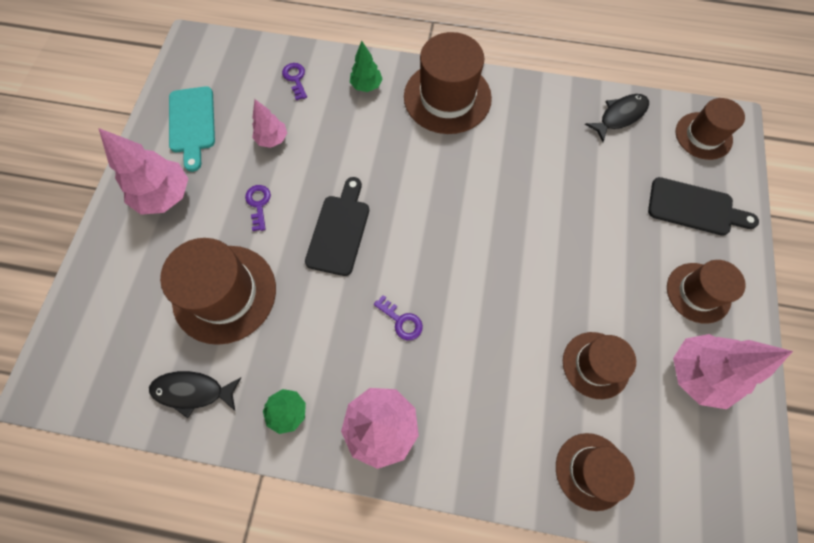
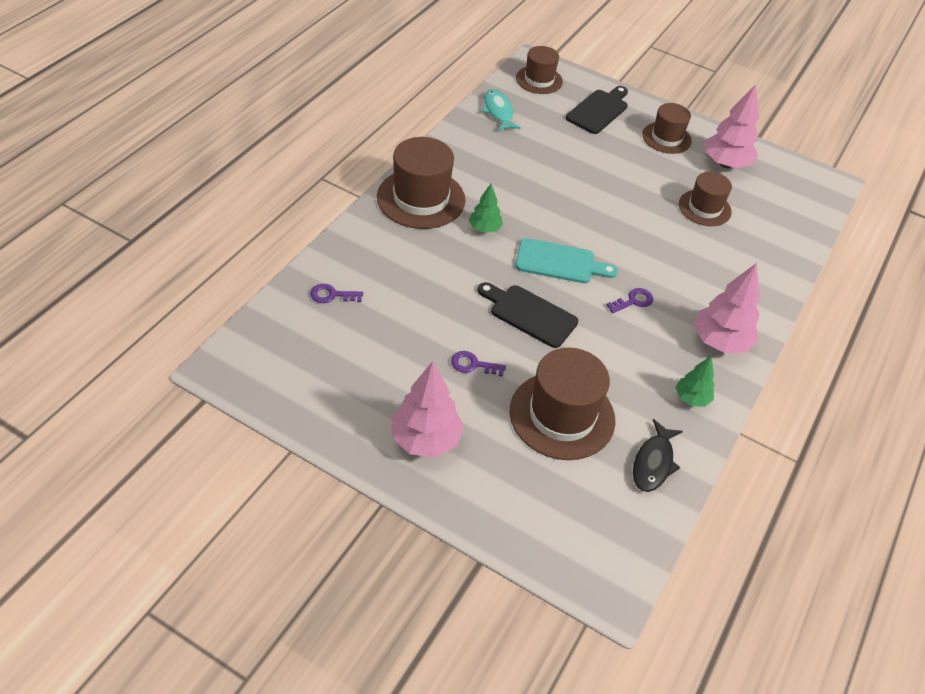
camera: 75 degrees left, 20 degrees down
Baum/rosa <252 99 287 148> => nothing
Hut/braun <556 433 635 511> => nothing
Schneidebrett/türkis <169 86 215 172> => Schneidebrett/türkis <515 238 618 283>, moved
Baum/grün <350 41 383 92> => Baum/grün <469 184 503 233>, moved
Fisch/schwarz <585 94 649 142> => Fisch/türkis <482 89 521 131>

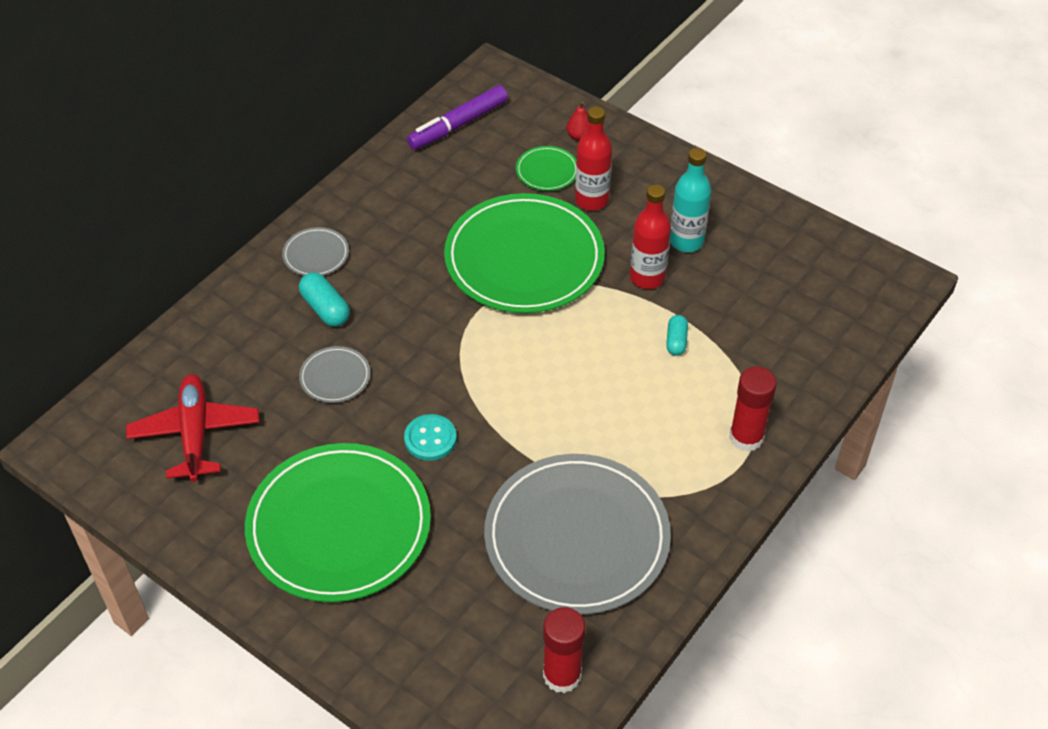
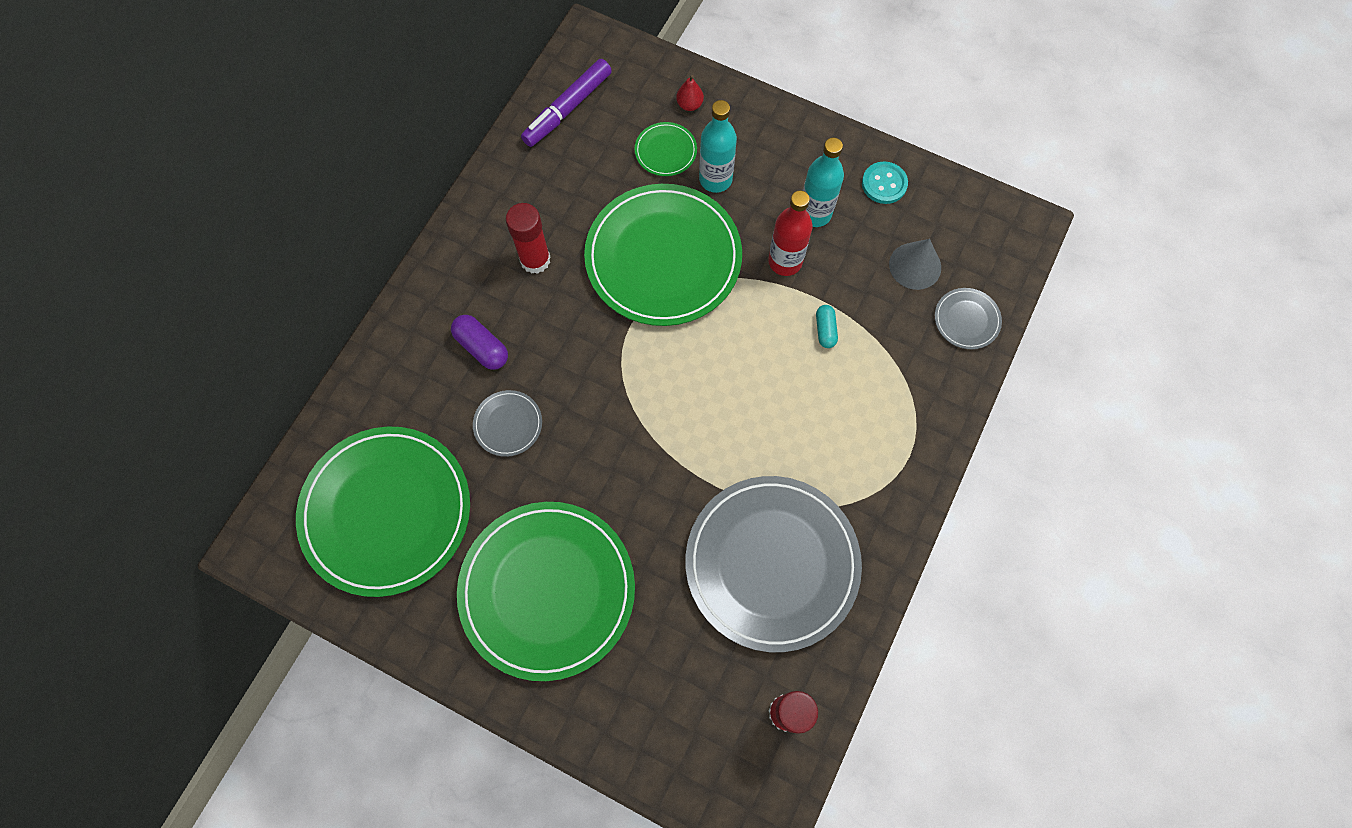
camera: 10 degrees left, 20 degrees up
nothing => Kegel/grau <889 239 941 290>
Teller/grau <282 227 349 276> => Teller/grau <935 288 1002 349>, moved
Knopf/türkis <404 414 457 461> => Knopf/türkis <862 161 908 204>, moved
Klebestift/rot <729 366 777 452> => Klebestift/rot <506 203 551 274>, moved
Flugzeug/rot <126 374 259 482> => Teller/grün <296 426 470 597>
Kapsel/türkis <299 272 350 327> => Kapsel/lila <451 315 508 370>
Flasche/rot <575 106 612 211> => Flasche/türkis <699 100 737 193>

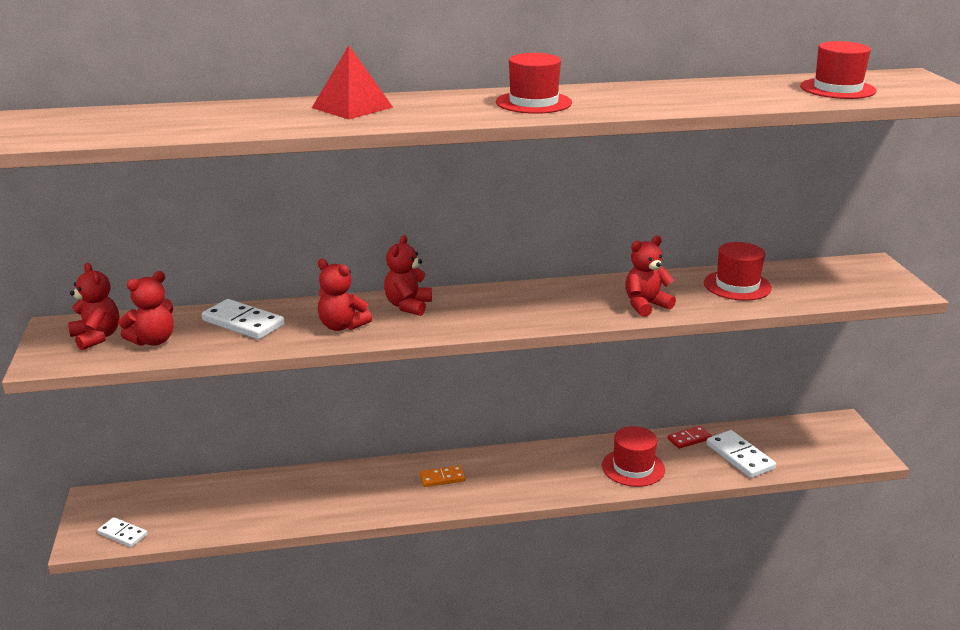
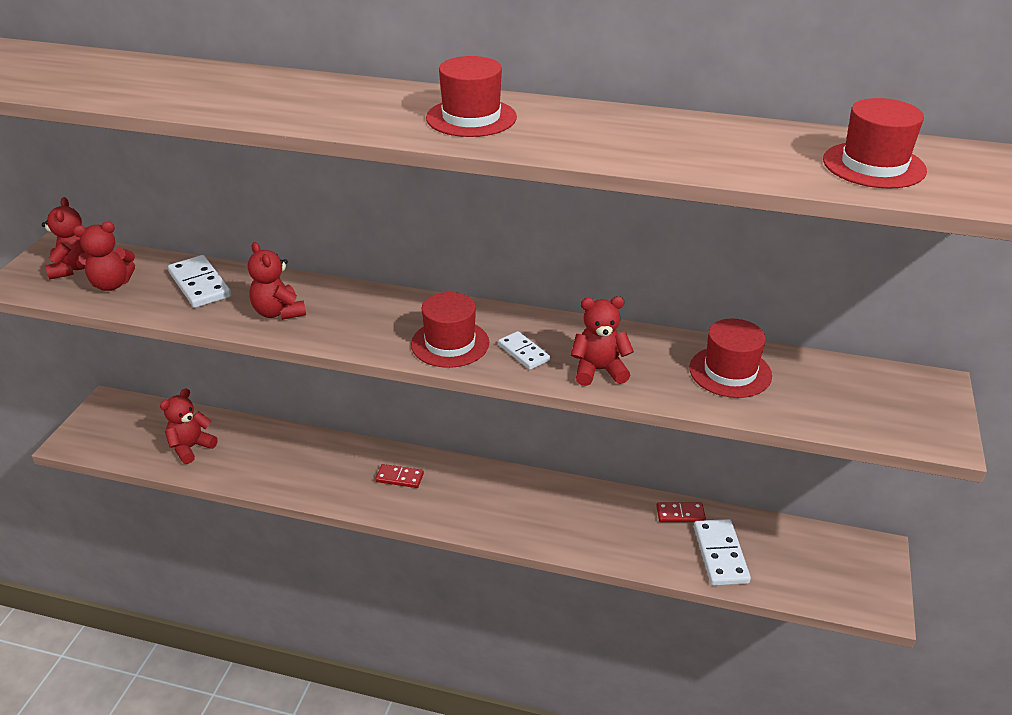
camera: 25 degrees right, 10 degrees up
Pyramide/rot <312 46 393 120> => nothing
Dominostein/weiß <97 517 148 547> => Dominostein/weiß <498 331 550 370>, moved
Teddybär/rot <384 235 432 316> => Teddybär/rot <160 388 218 464>, moved
Hut/rot <602 426 665 487> => Hut/rot <411 292 489 368>, moved
Dominostein/orange <420 466 465 487> => Dominostein/rot <375 464 424 488>

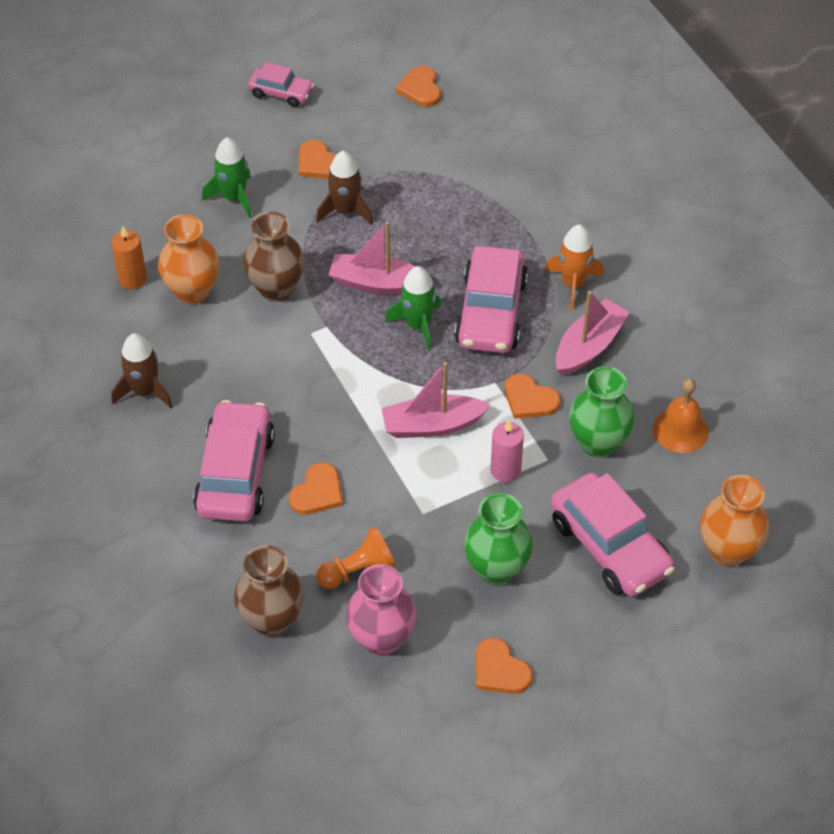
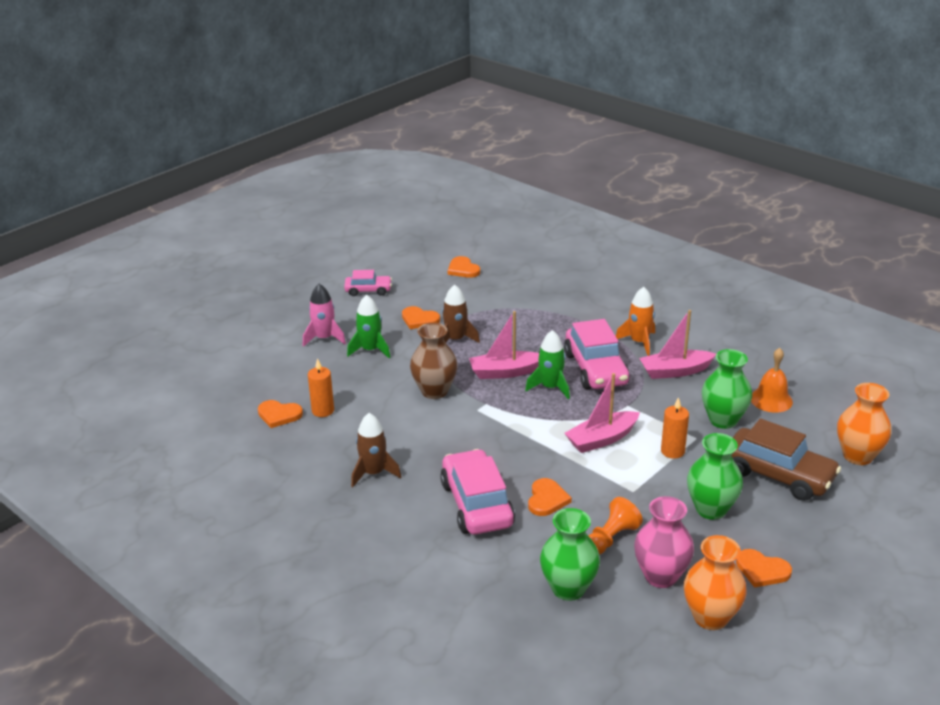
camera: 20 degrees left, 20 degrees down
nothing => Rakete/rosa <303 284 346 347>
Vase/orange <158 214 220 304> => Vase/orange <684 535 747 630>, moved
Herz/orange <505 373 560 419> => Herz/orange <258 400 303 428>, moved
Vase/braun <234 545 304 637> => Vase/grün <540 508 600 601>
Kerze/rosa <490 420 524 482> => Kerze/orange <661 397 689 459>
Auto/rosa <551 472 675 597> => Auto/braun <731 418 841 501>
Boot/rosa <556 291 630 376> => Boot/rosa <639 310 716 379>, 120 degrees counterclockwise

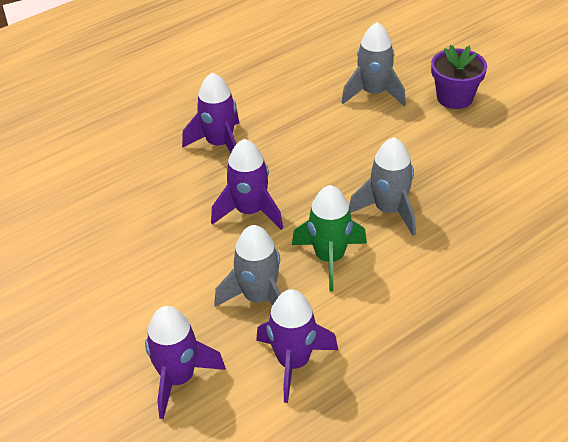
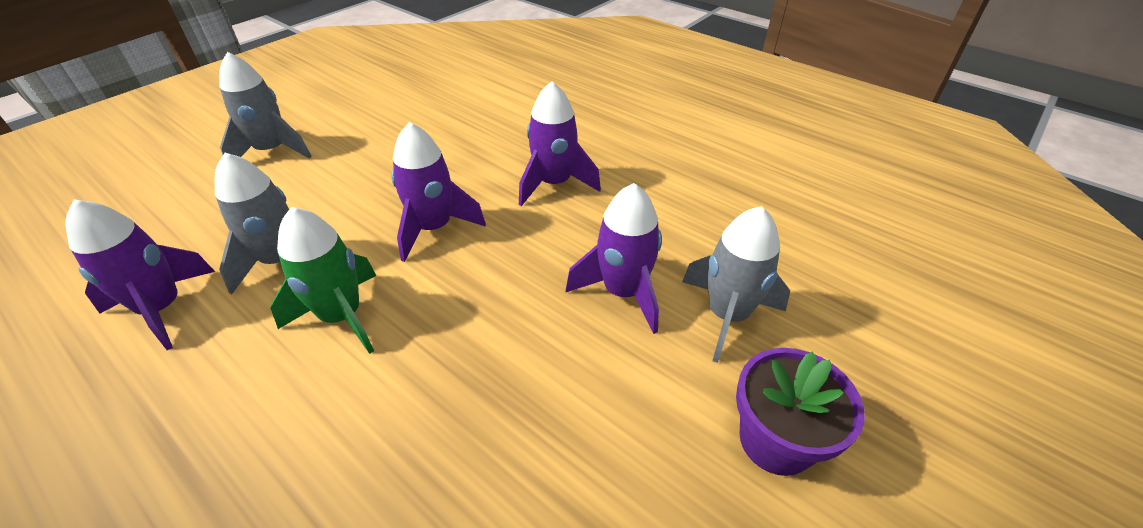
camera: 75 degrees right, 0 degrees up
Rakete/lila <145 306 226 419> => Rakete/lila <565 183 662 334>, moved
Rakete/grau <349 137 416 236> => Rakete/grau <219 52 312 159>, moved

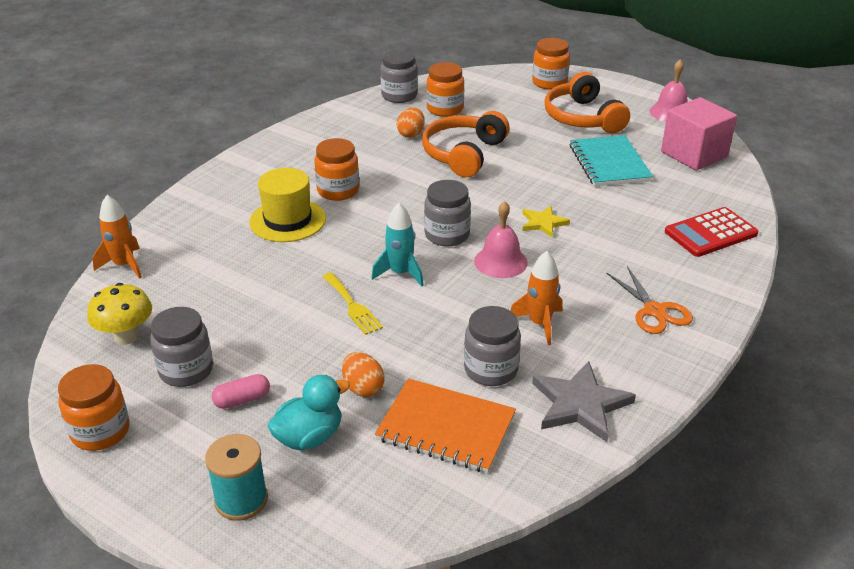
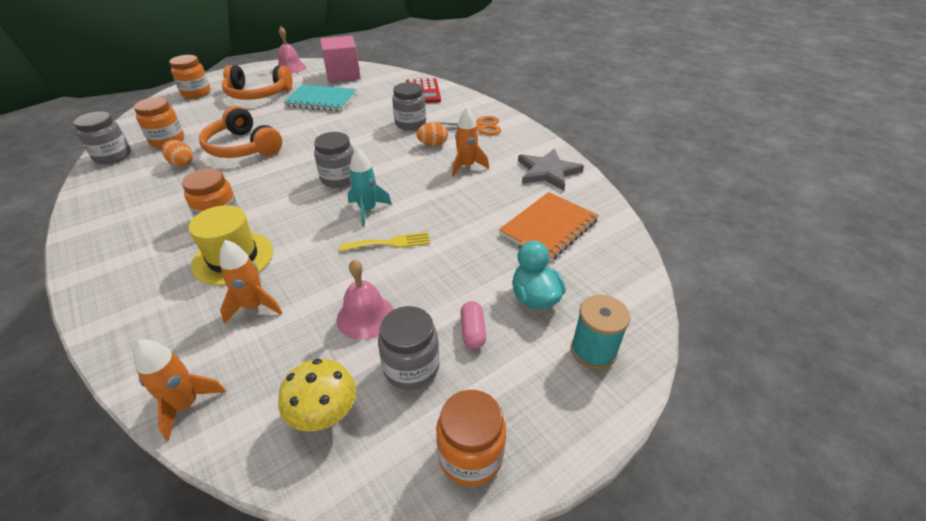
camera: 70 degrees left, 5 degrees up
Stern/gelb <522 206 570 237> => nothing
nothing => Rakete/orange <220 240 282 324>
Ei/orange <342 352 385 397> => Ei/orange <416 122 448 146>, moved
Einmachglas/grau <464 306 521 386> => Einmachglas/grau <392 82 426 130>, moved
Glocke/rosa <474 201 528 278> => Glocke/rosa <337 260 394 340>, moved

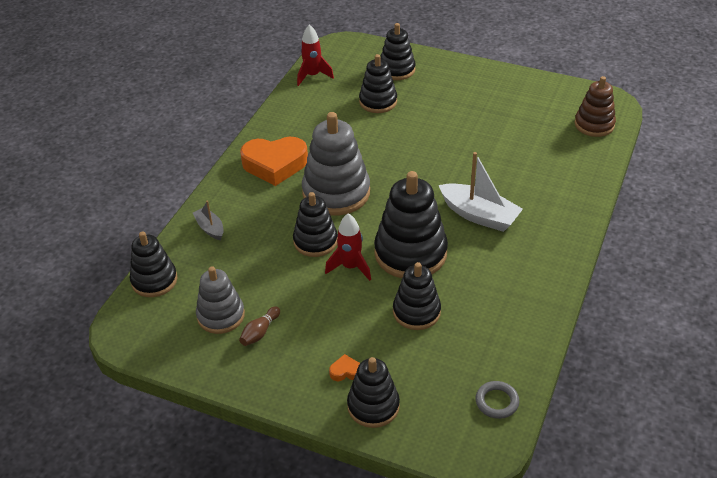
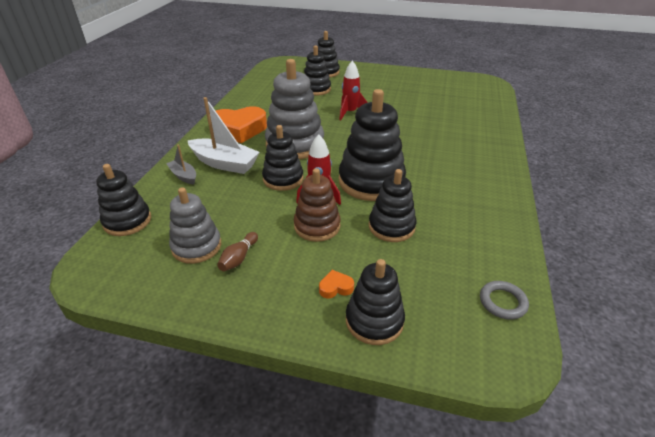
camera: 10 degrees left, 5 degrees down
Rakete/rot <297 24 334 86> => Rakete/rot <339 61 368 120>, moved
Boot/weiß <439 152 523 232> => Boot/weiß <187 97 260 174>, moved
Stapelspielzeug/braun <575 76 616 137> => Stapelspielzeug/braun <294 168 341 242>, moved

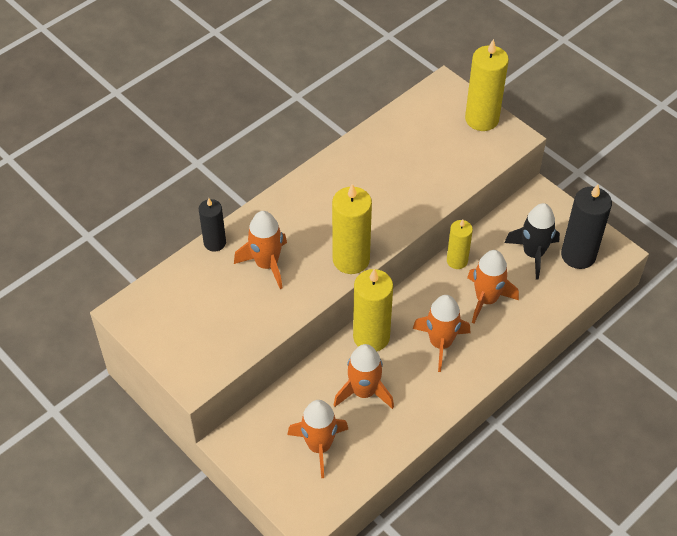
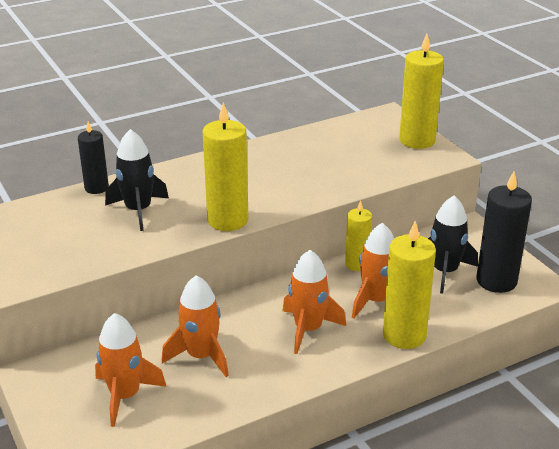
camera: 15 degrees right, 20 degrees down
Kerze/gelb <353 269 393 351> => Kerze/gelb <383 221 436 349>, moved
Rakete/orange <234 211 287 289> => Rakete/schwarz <105 129 169 231>

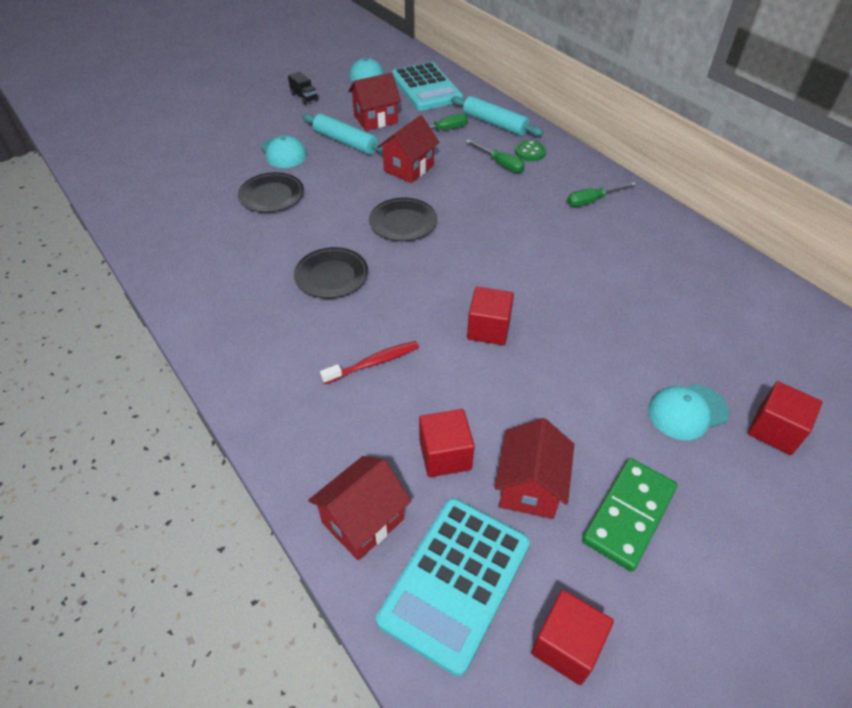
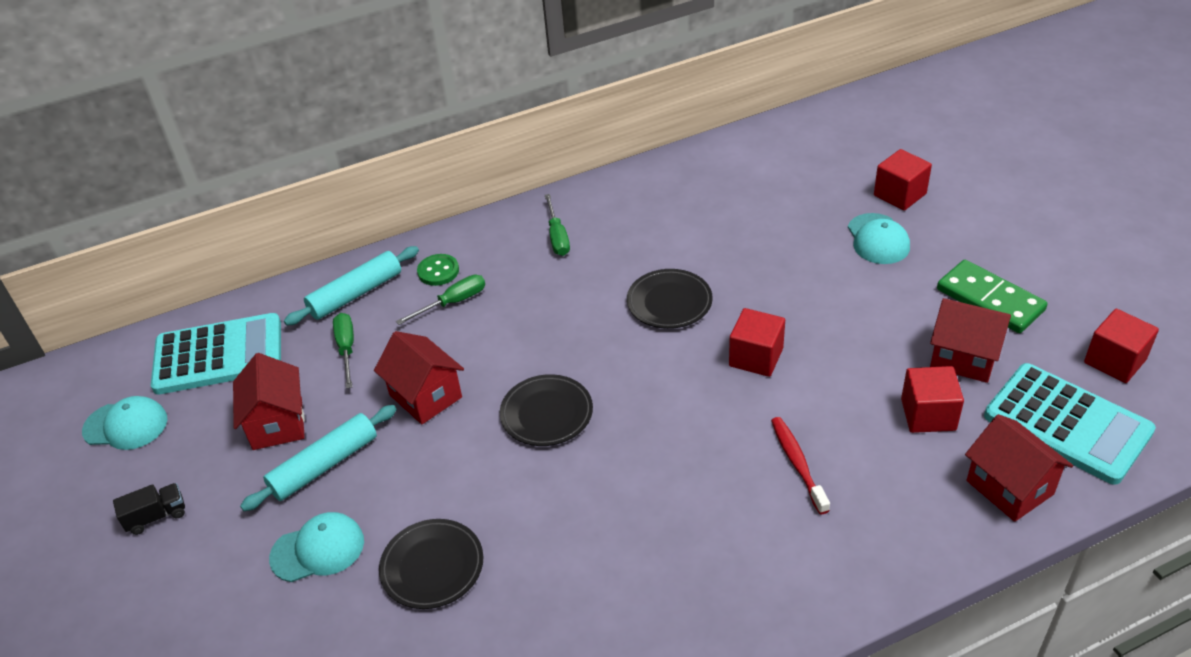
camera: 75 degrees left, 5 degrees down
Teller/schwarz <294 247 368 298> => Teller/schwarz <627 269 713 329>, moved

